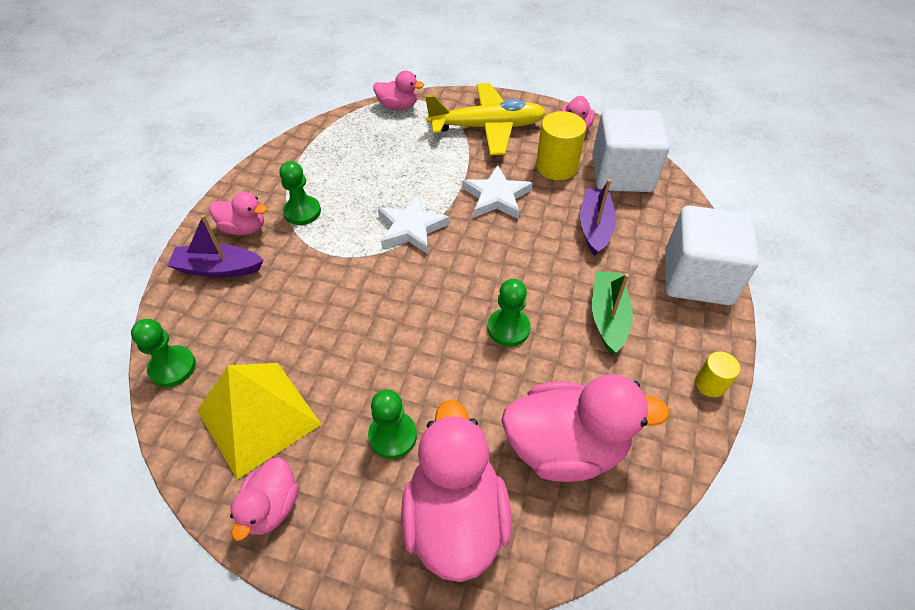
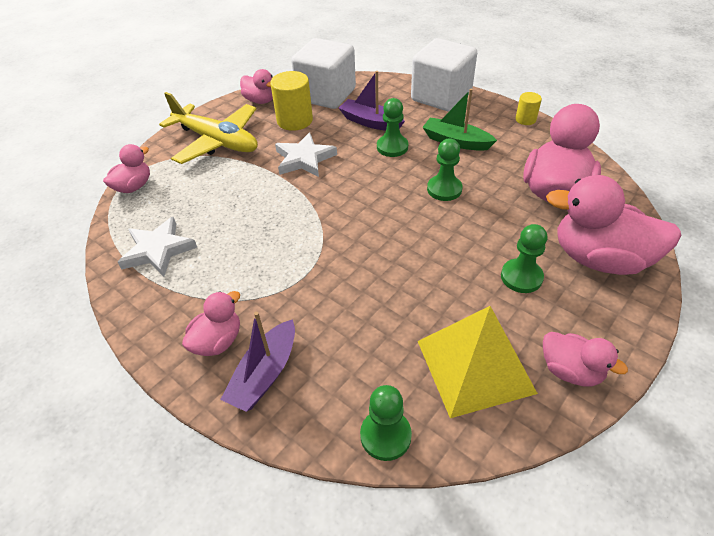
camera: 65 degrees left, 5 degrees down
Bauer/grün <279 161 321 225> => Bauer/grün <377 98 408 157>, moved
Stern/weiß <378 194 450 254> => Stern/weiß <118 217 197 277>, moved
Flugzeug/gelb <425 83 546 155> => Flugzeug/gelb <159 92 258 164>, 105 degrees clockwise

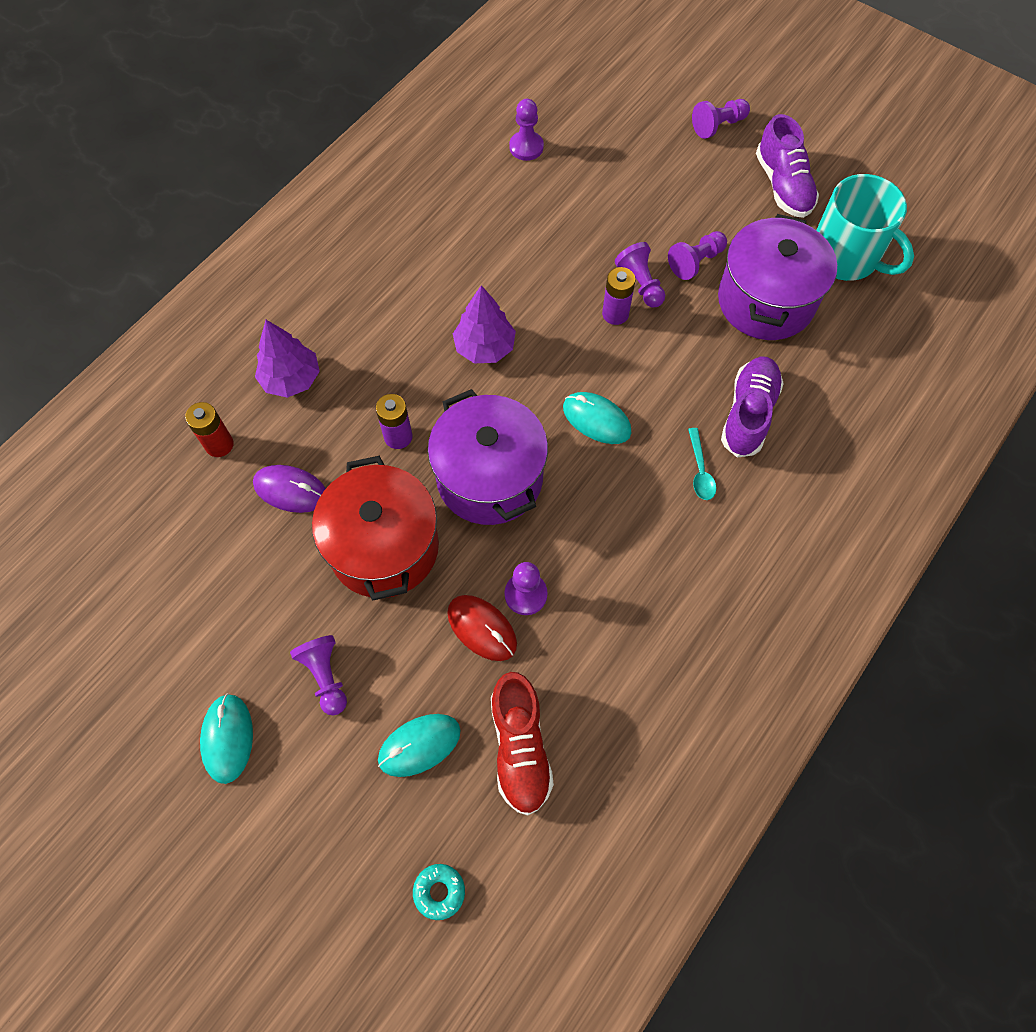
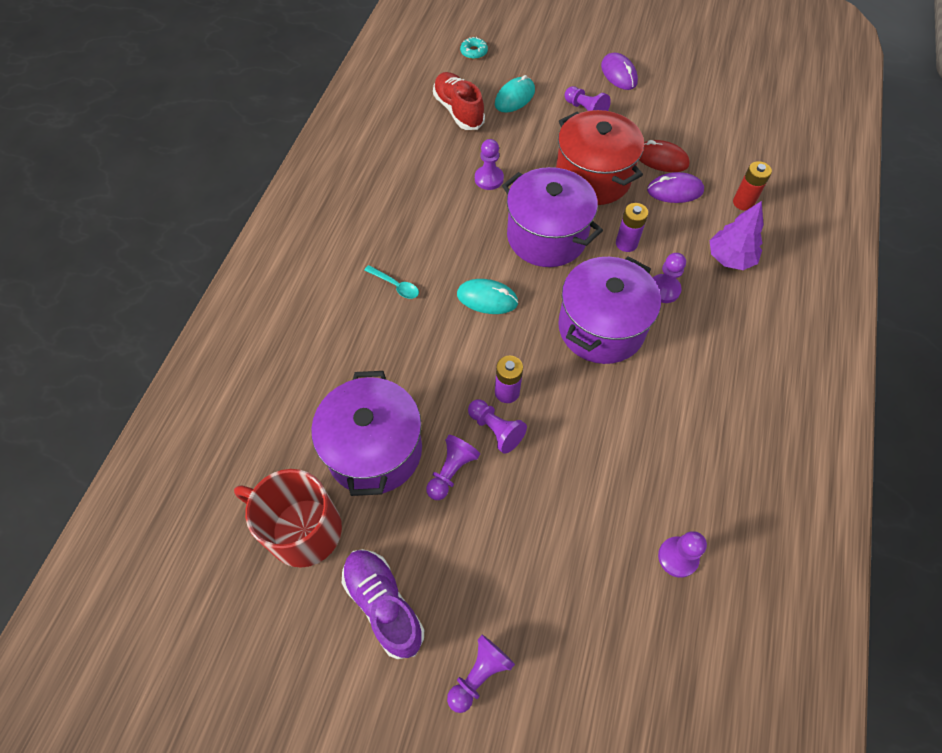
camera: 160 degrees right, 5 degrees down
Schuh/lila <721 356 784 458> => nothing
nothing => Bauer/lila <653 253 686 303>
Computermaus/rot <447 595 517 661> => Computermaus/rot <639 140 690 172>, moved
Baum/lila <453 285 516 363> => Kochtopf/lila <558 256 661 364>
Computermaus/türkis <200 693 253 784> => Computermaus/lila <601 53 638 90>
Tasse/türkis <816 174 914 281> => Tasse/rot <234 469 342 568>
Löffel/türkis <688 428 716 500> => Löffel/türkis <364 265 419 299>, 150 degrees clockwise

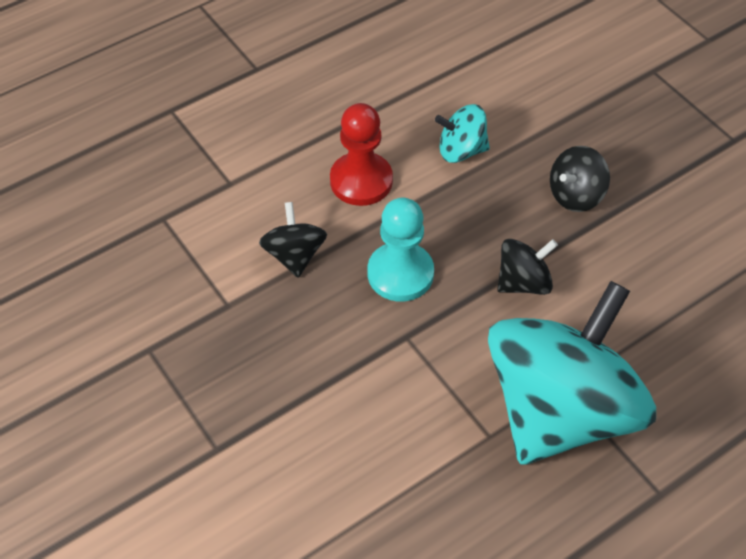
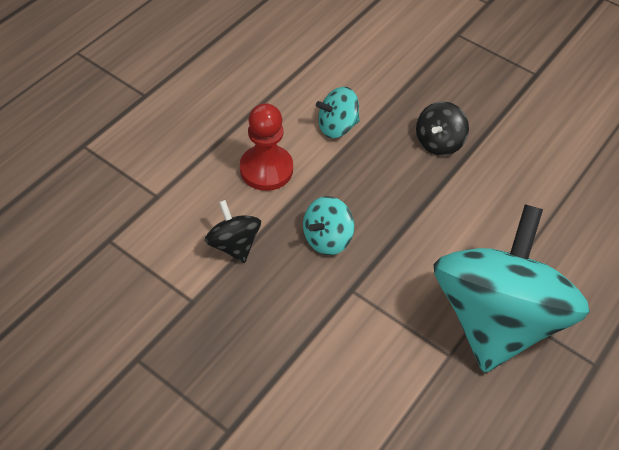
camera: 20 degrees left, 0 degrees up
Kreisel/schwarz <497 239 558 295> => nothing
Bauer/türkis <368 198 434 302> => Kreisel/türkis <303 196 354 255>

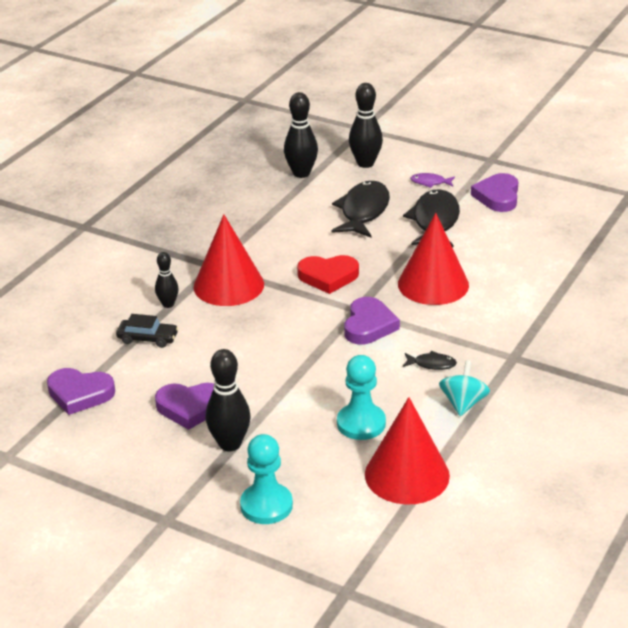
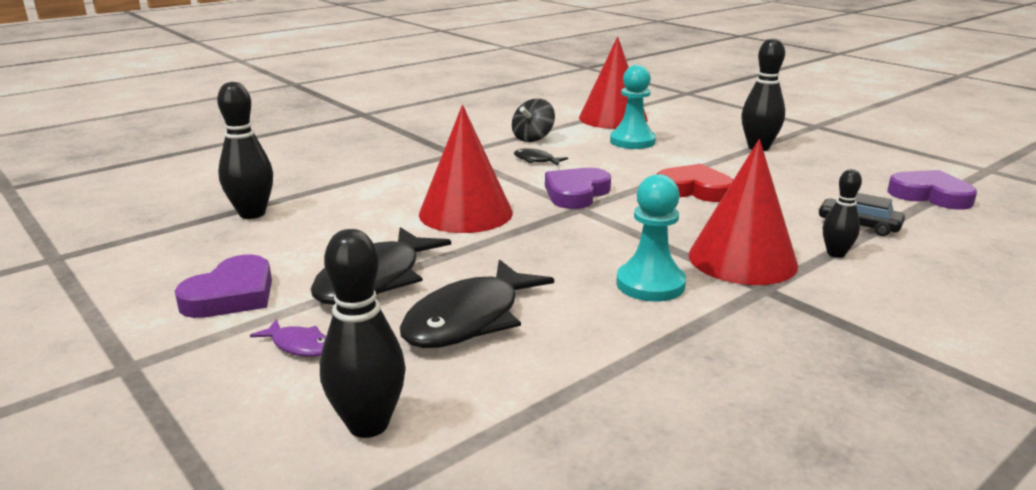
camera: 160 degrees left, 10 degrees down
Herz/lila <155 383 214 430> => nothing
Bauer/türkis <240 434 293 524> => Bauer/türkis <616 174 686 302>, moved
Bowlingkegel/schwarz <284 92 318 178> => Bowlingkegel/schwarz <217 82 273 219>, moved
Herz/rot <297 255 359 294> => Herz/rot <657 164 733 202>, moved
Kreisel/türkis <439 361 490 416> => Kreisel/schwarz <512 98 555 142>

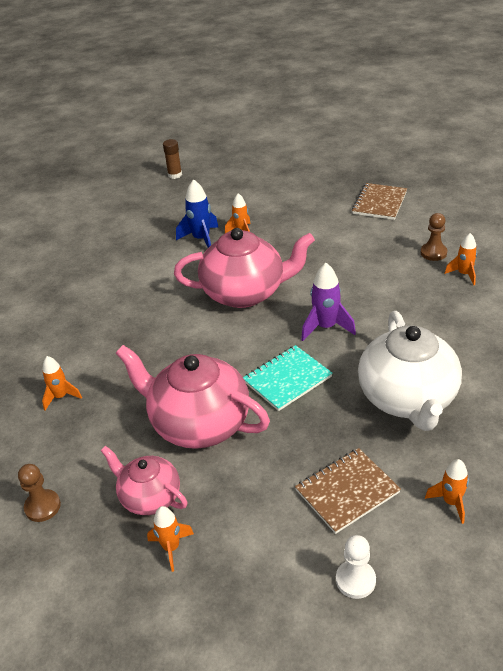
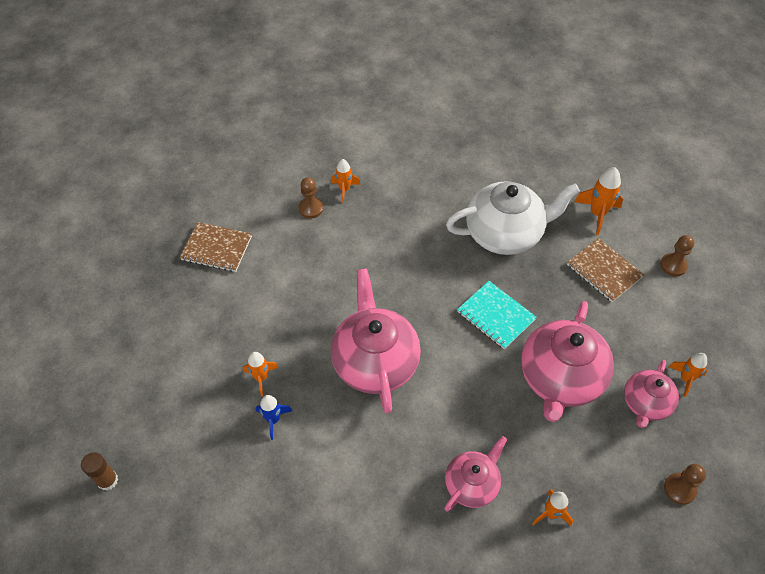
camera: 100 degrees left, 15 degrees up
Rakete/lila <301 263 356 341> => nothing
nothing => Teekanne/rosa <444 436 507 512>
Bauer/weiß <336 535 376 599> => Bauer/braun <660 235 694 277>
Rakete/blau <176 179 218 248> => Rakete/blau <256 395 292 440>, x0.66
Rakete/orange <425 459 469 524> => Rakete/orange <574 167 623 235>, x1.51

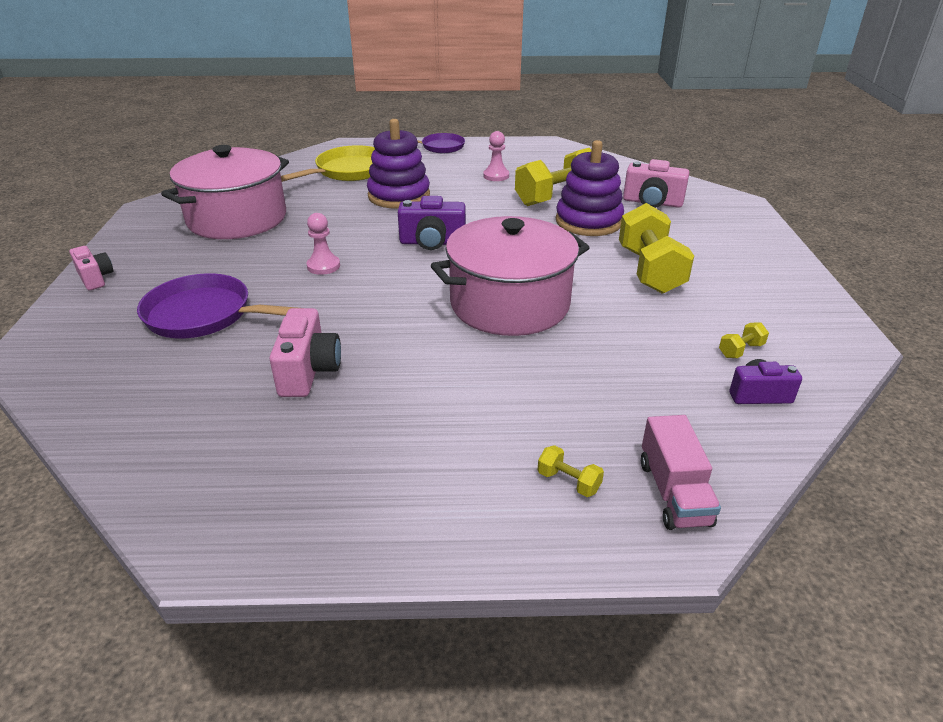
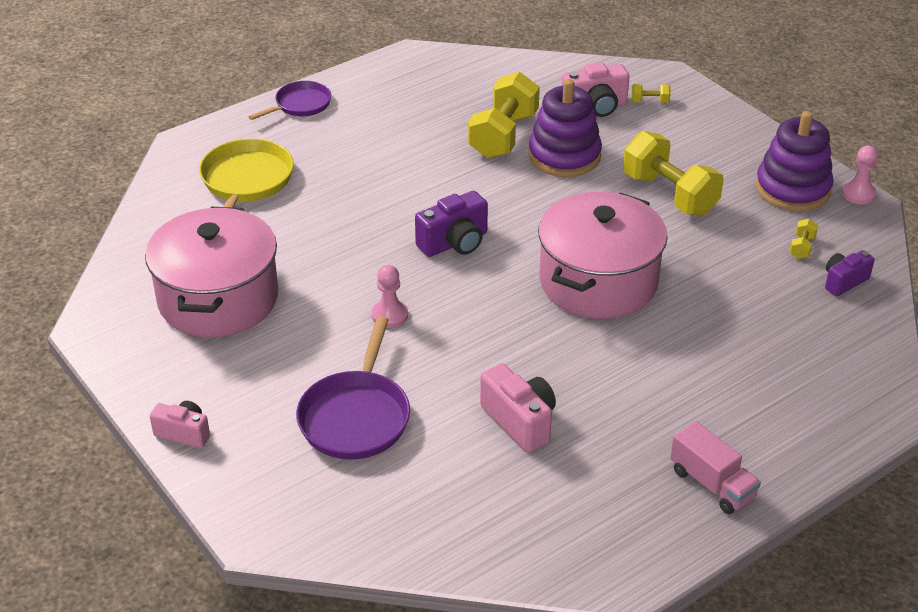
camera: 35 degrees left, 5 degrees up
Stapelspielzeug/lila <367 119 430 209> => Stapelspielzeug/lila <756 111 833 211>, moved
Bauer/rosa <483 131 509 181> => Bauer/rosa <842 146 878 204>, moved
Hantel/gelb <538 445 604 497> => Hantel/gelb <631 84 671 103>, moved
Lastwagen/rosa <641 415 721 530> => Lastwagen/rosa <670 421 761 514>, moved
Pfanne/lila <137 273 296 339> => Pfanne/lila <296 316 410 460>, 60 degrees counterclockwise

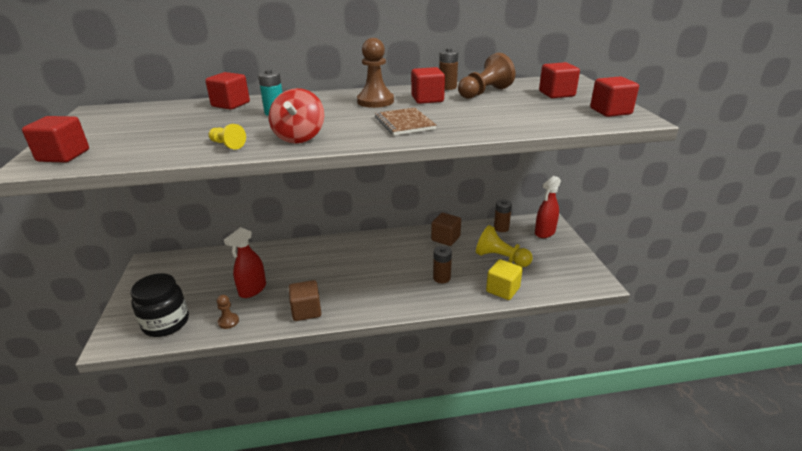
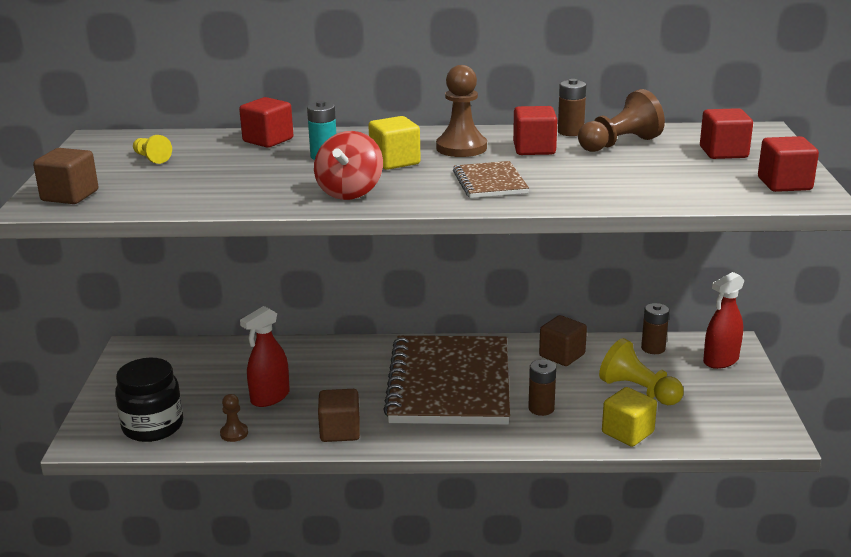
camera: 10 degrees right, 5 degrees down
nothing => Kubus/gelb <368 116 421 170>
nothing => Notizbuch/braun <383 336 510 425>
Bauer/gelb <209 124 246 150> => Bauer/gelb <133 135 172 164>, moved
Kubus/rot <22 116 89 163> => Kubus/braun <33 148 99 204>

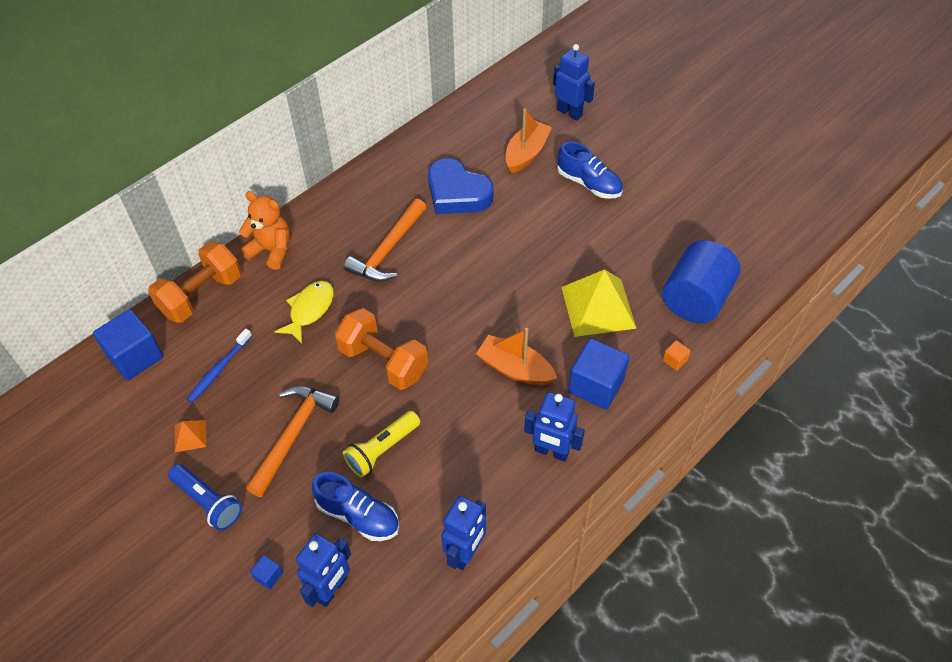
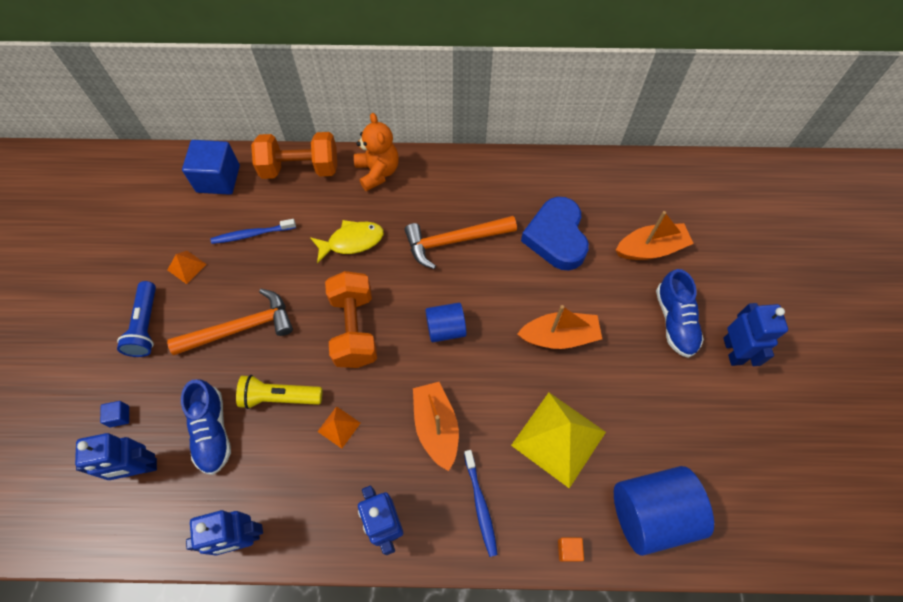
camera: 45 degrees right, 10 degrees up
nothing => Pyramide/orange <317 406 360 449>
nothing => Vollzylinder/blau <425 303 466 342>
nothing => Boot/orange <517 305 602 349>
Roboter/blau <553 44 595 121> => Roboter/blau <723 303 788 366>, moved
Kubus/blau <568 339 629 410> => Zahnbürste/blau <464 450 498 557>

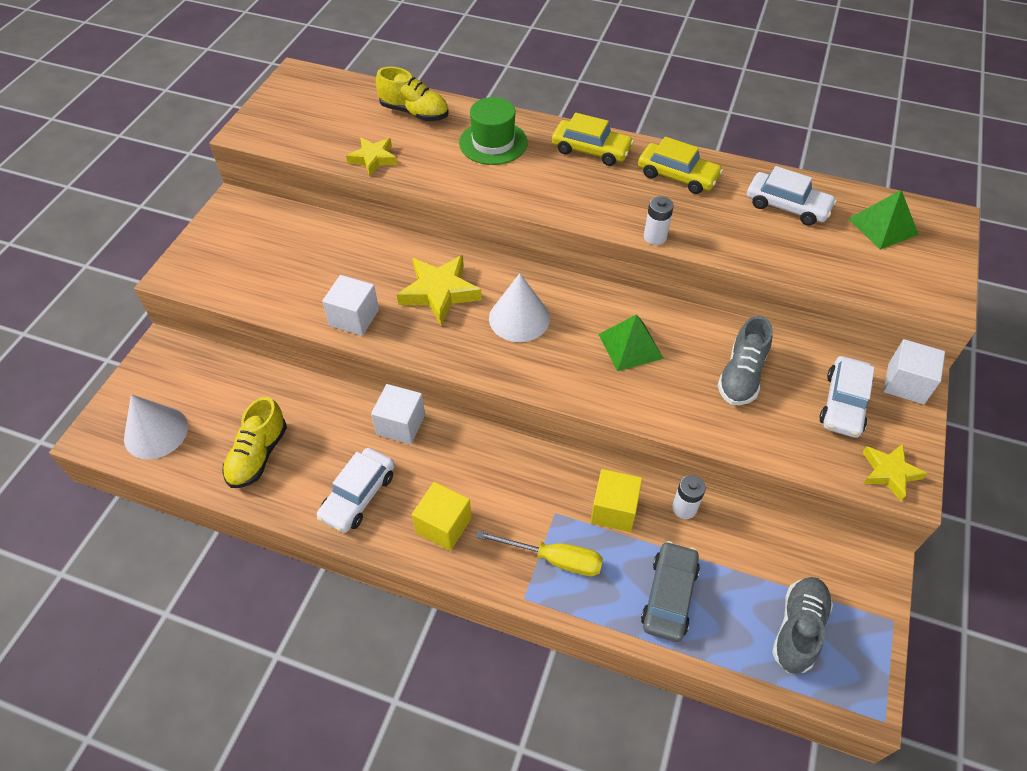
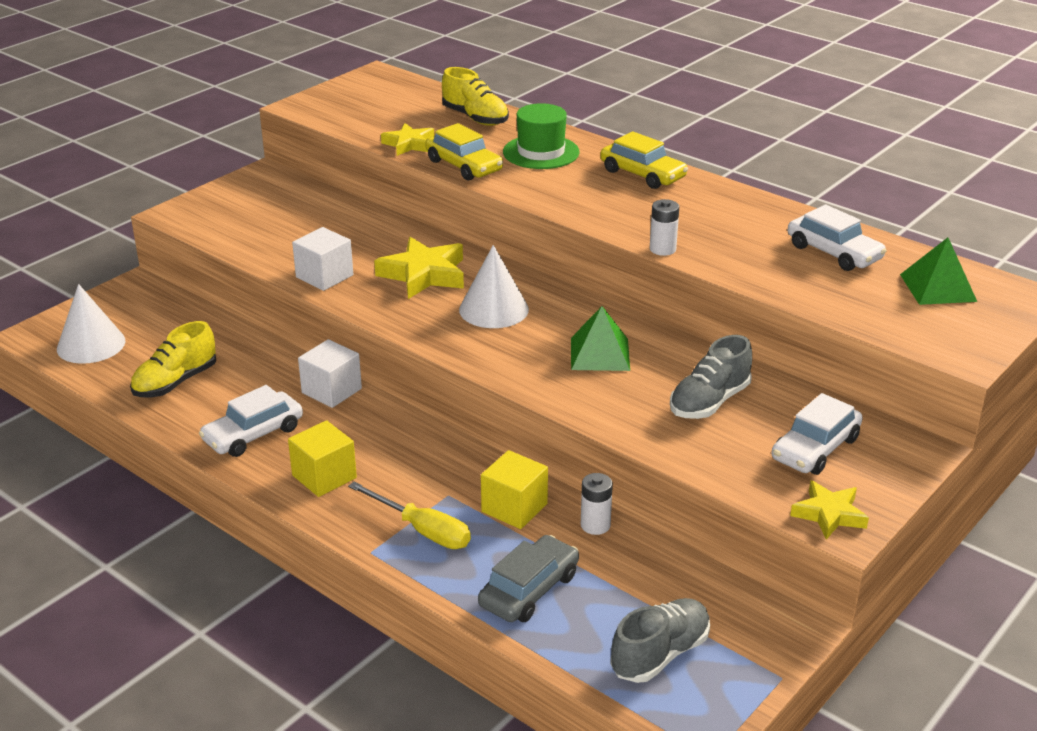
camera: 20 degrees right, 20 degrees down
Kubus/weiß <883 339 945 405> => nothing
Auto/gelb <638 137 723 194> => Auto/gelb <425 123 503 180>, moved

